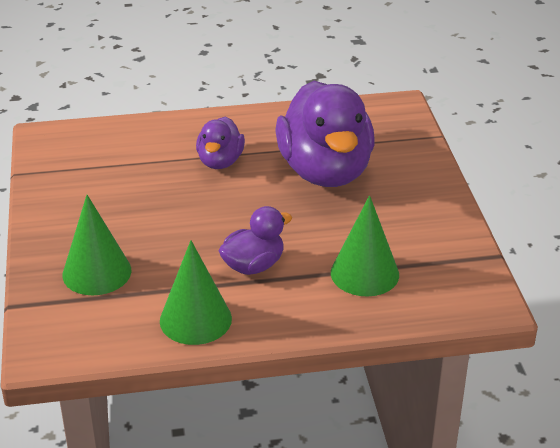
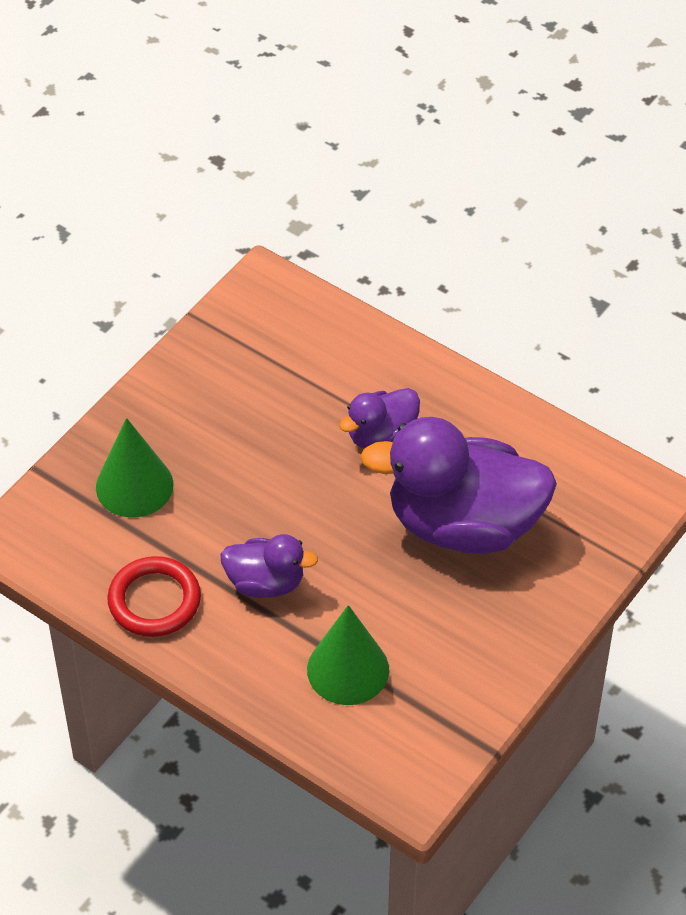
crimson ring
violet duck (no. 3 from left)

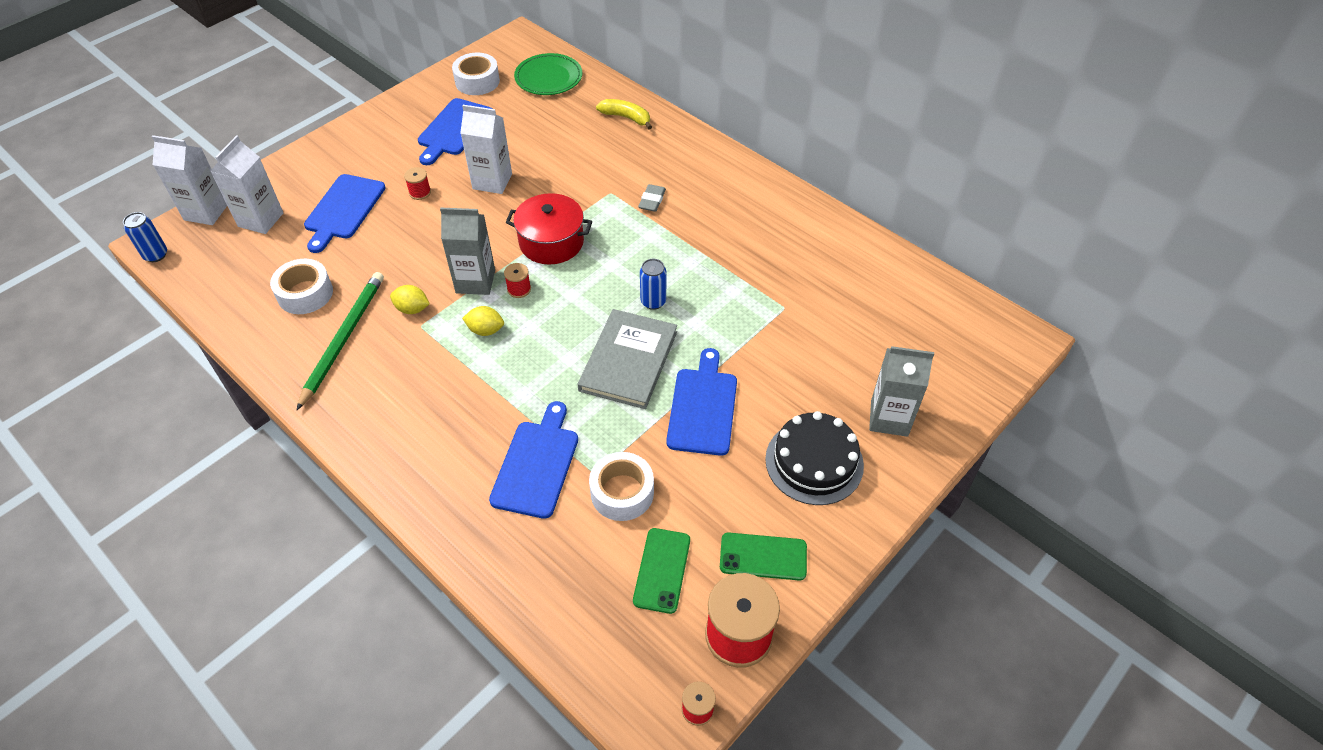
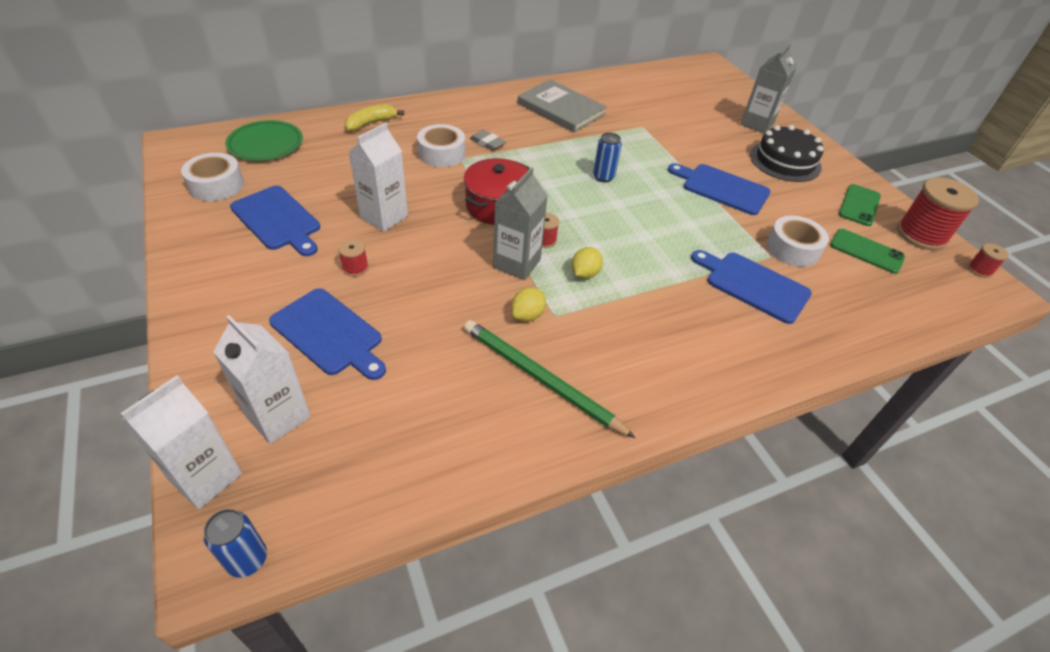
white tape (no. 2 from left)
grey book

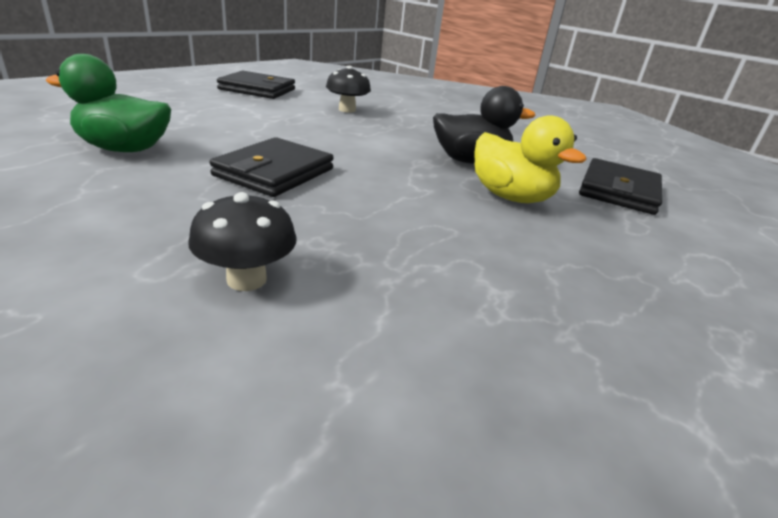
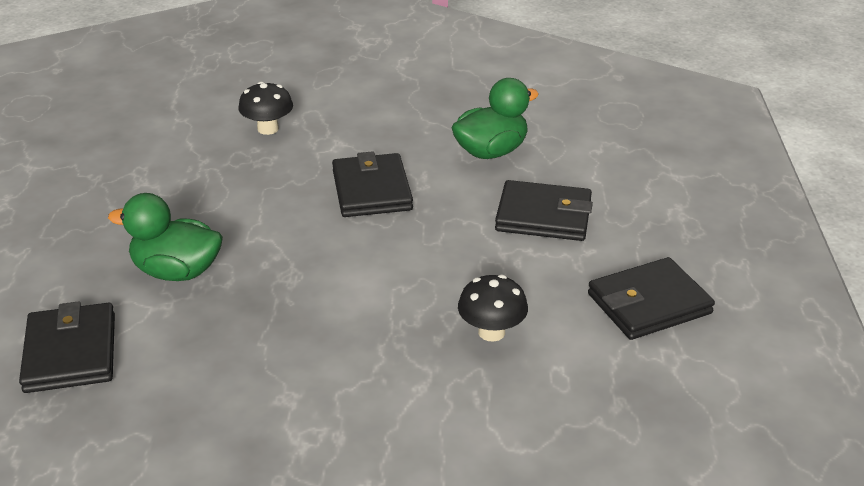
leaf-green duck (no. 1 from left)
black billfold (no. 3 from left)
black duck

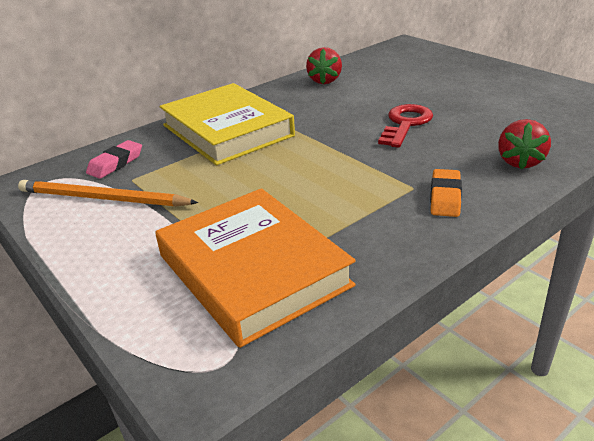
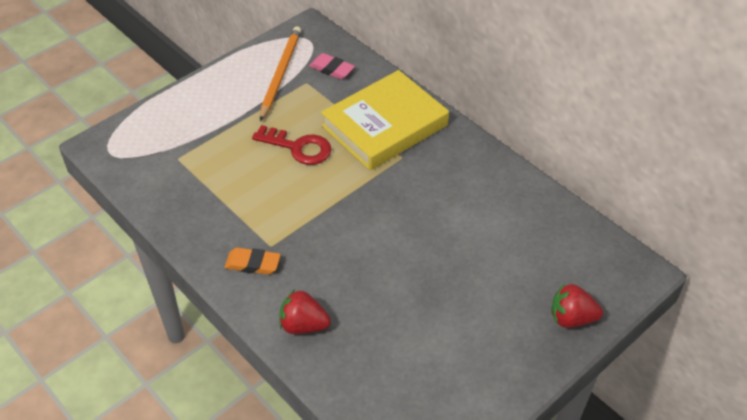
crimson key
crimson toy strawberry (no. 2 from left)
orange-coloured book

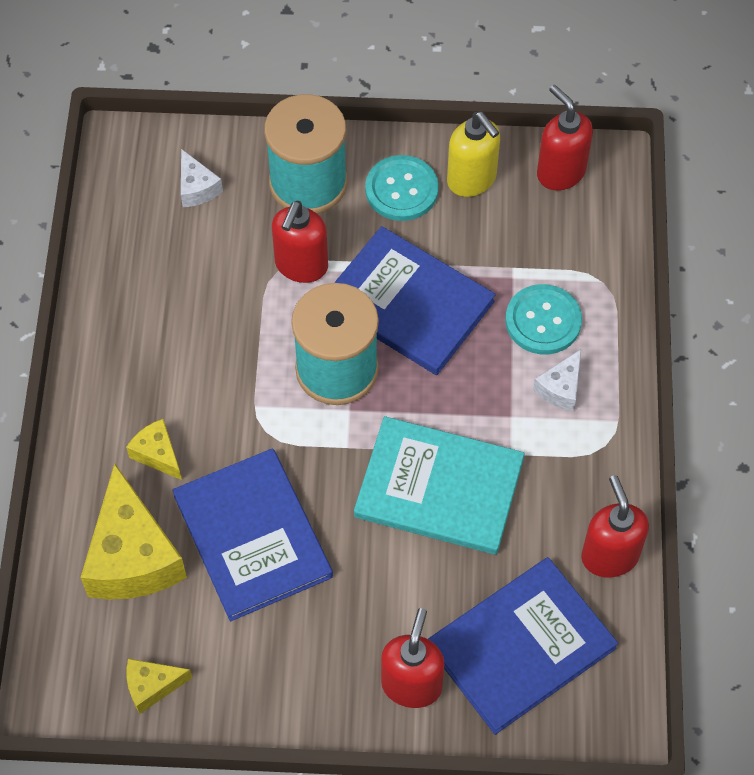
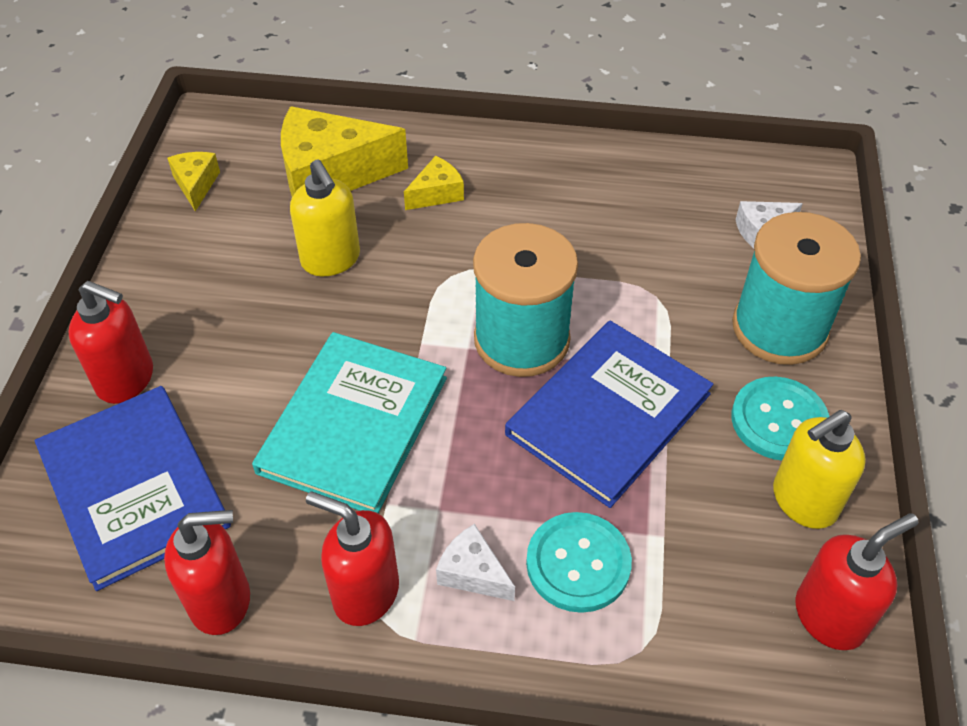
yellow pump bottle (no. 1 from left)
crimson pump bottle (no. 3 from left)

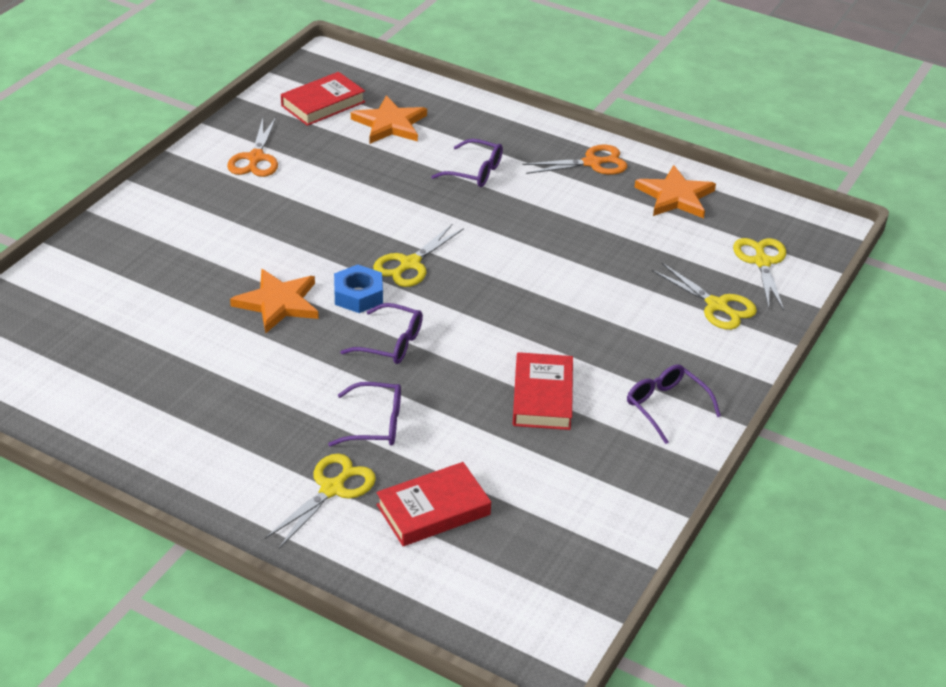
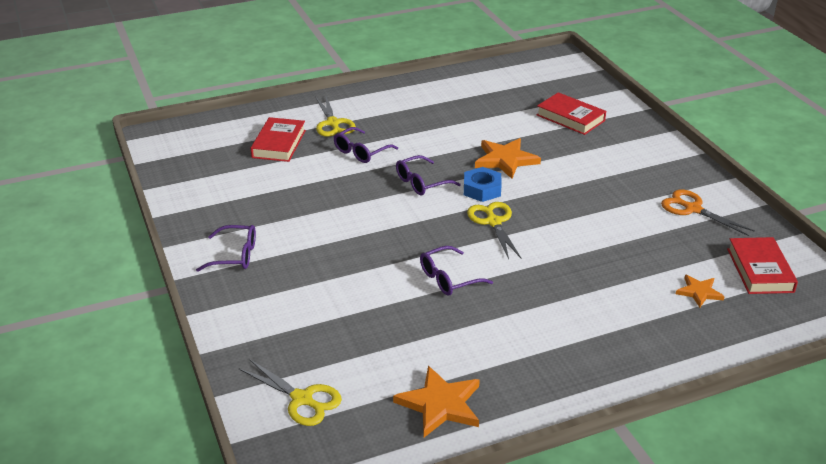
violet eyeglasses (no. 4 from left)
crimson book (no. 2 from left)
orange-coloured star shape (no. 3 from left)
orange-coloured scissors (no. 2 from left in the first image)
yellow scissors (no. 3 from left in the first image)

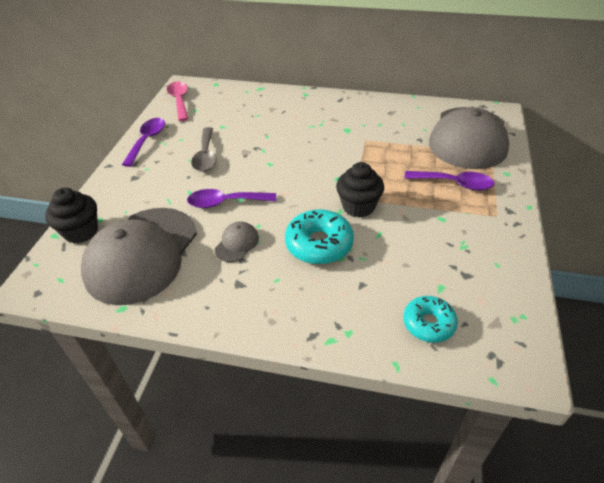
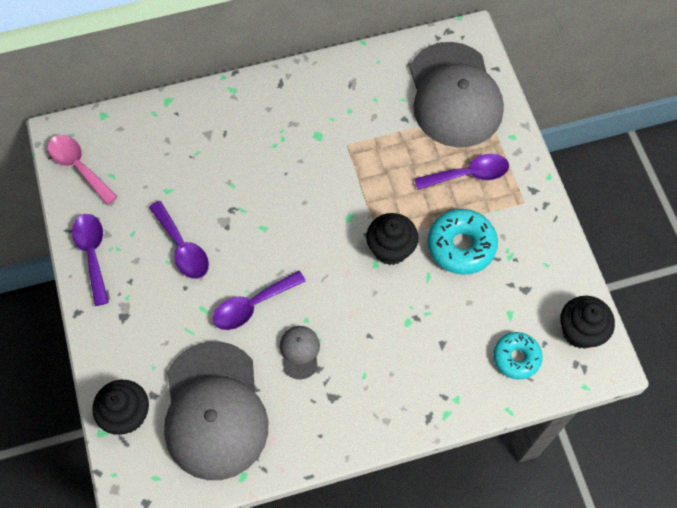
violet teaspoon (no. 2 from left)
teal glazed donut (no. 1 from left)
black cupcake (no. 3 from left)

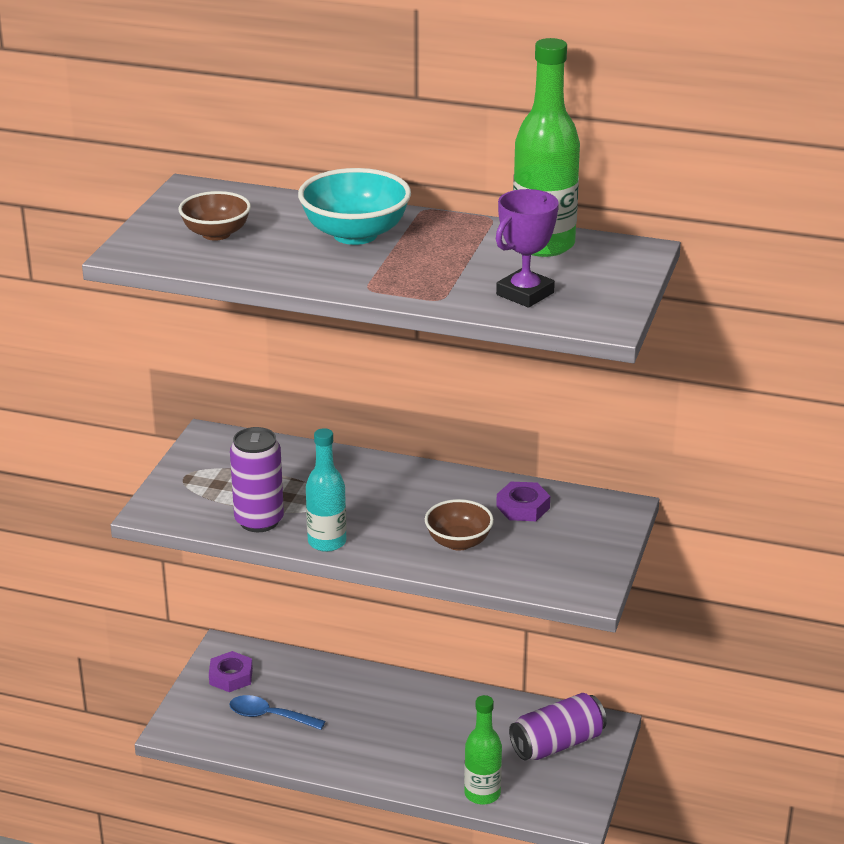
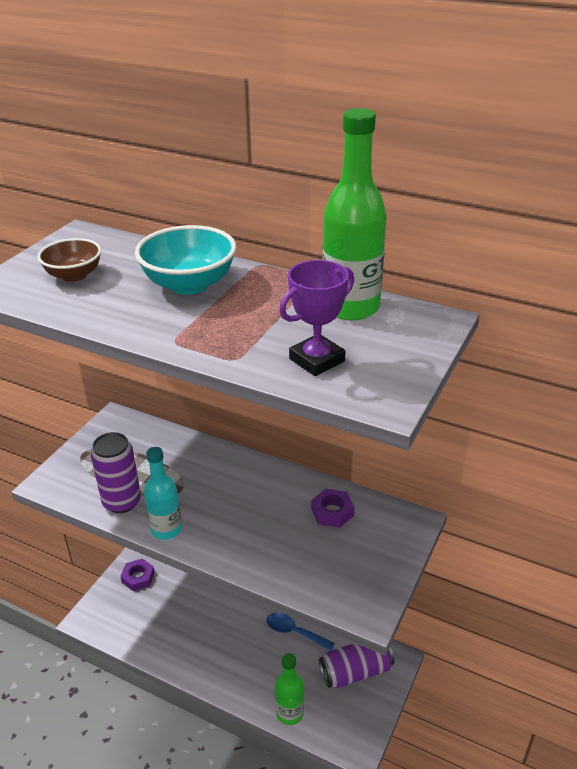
blue teaspoon
russet bowl (no. 2 from left in the first image)

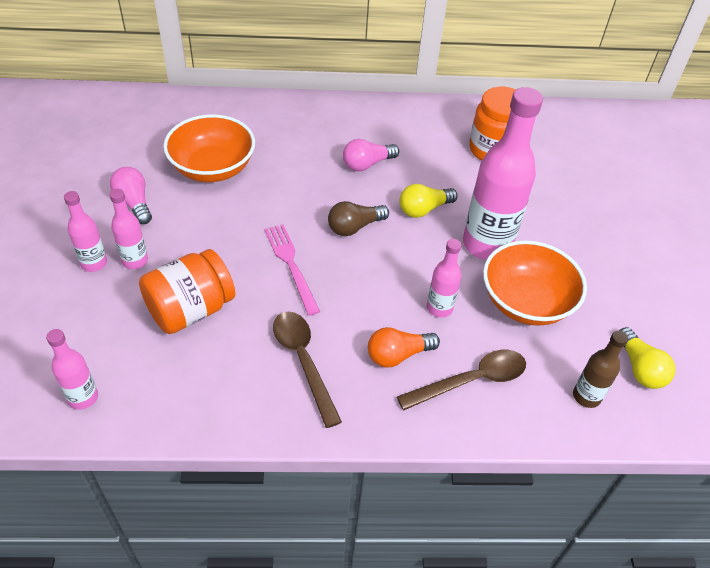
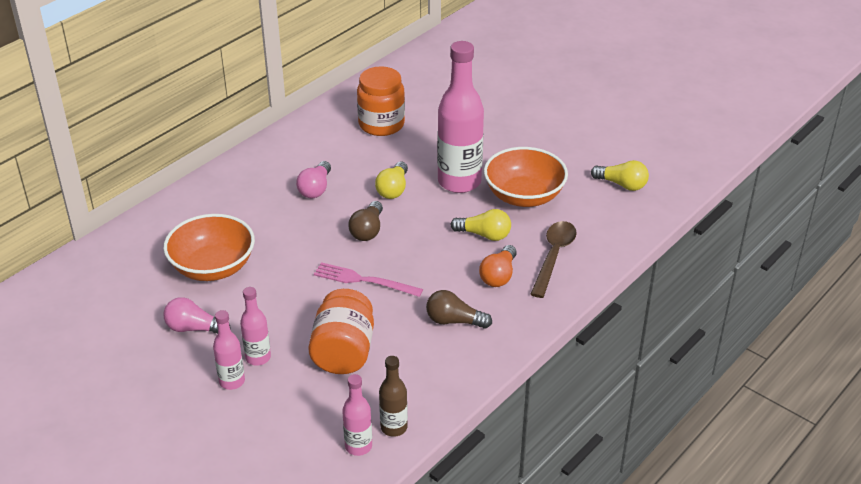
russet drink bottle
russet lightbulb (no. 2 from left)
yellow lightbulb (no. 2 from left)

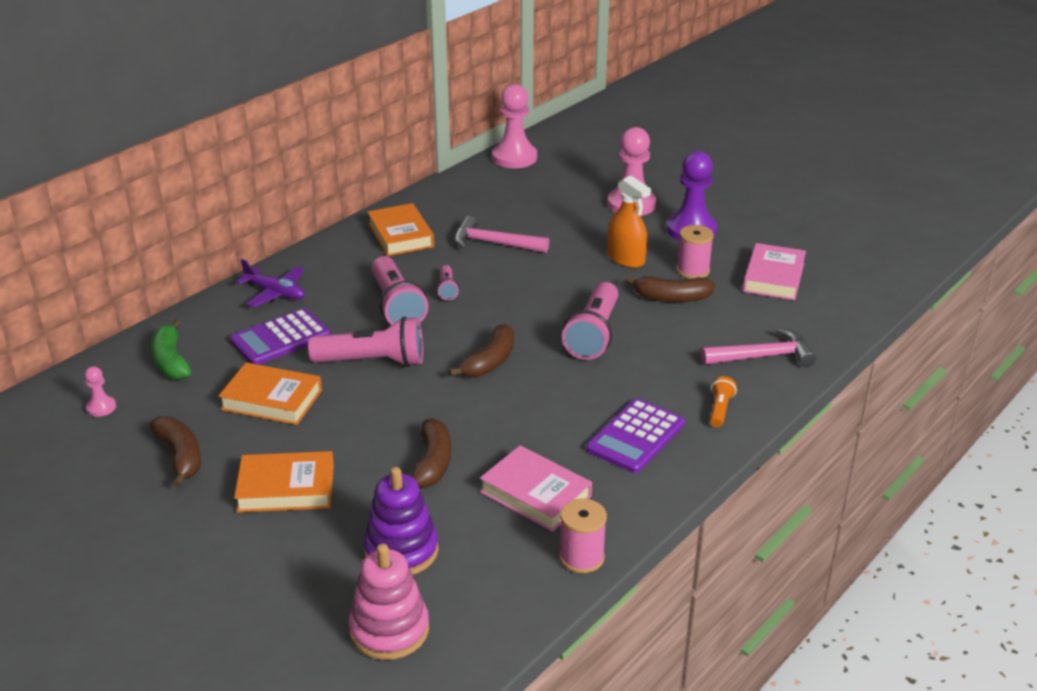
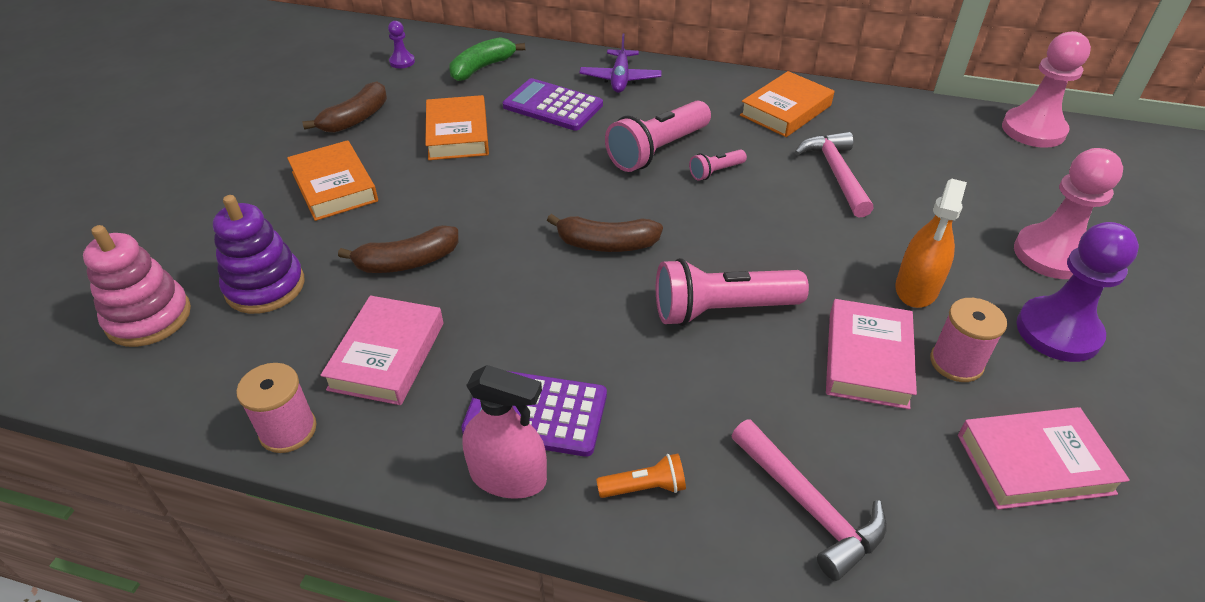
violet pawn (no. 1 from left)
rose-pink spray cleaner
rose-pink book (no. 2 from left)
rose-pink flashlight (no. 1 from left in the first image)

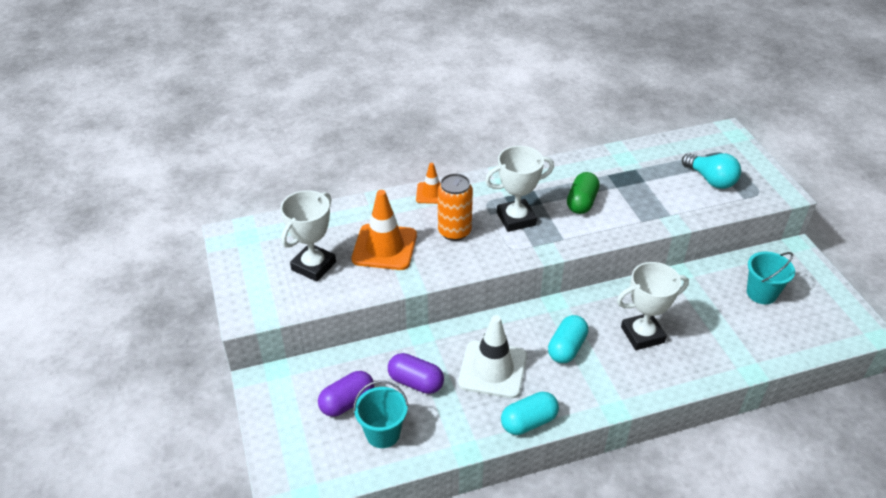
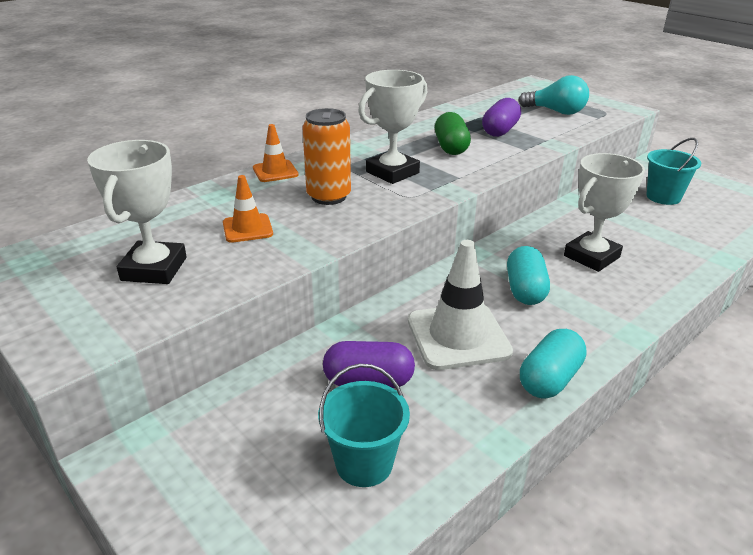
orange-coloured road cone (no. 1 from left)
violet pill (no. 2 from left)

